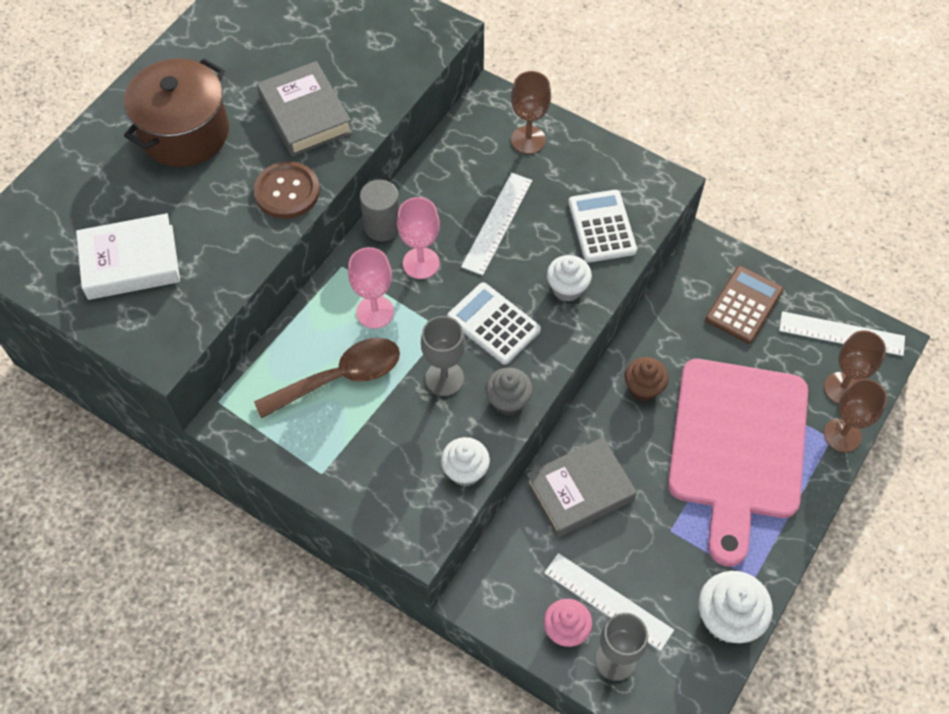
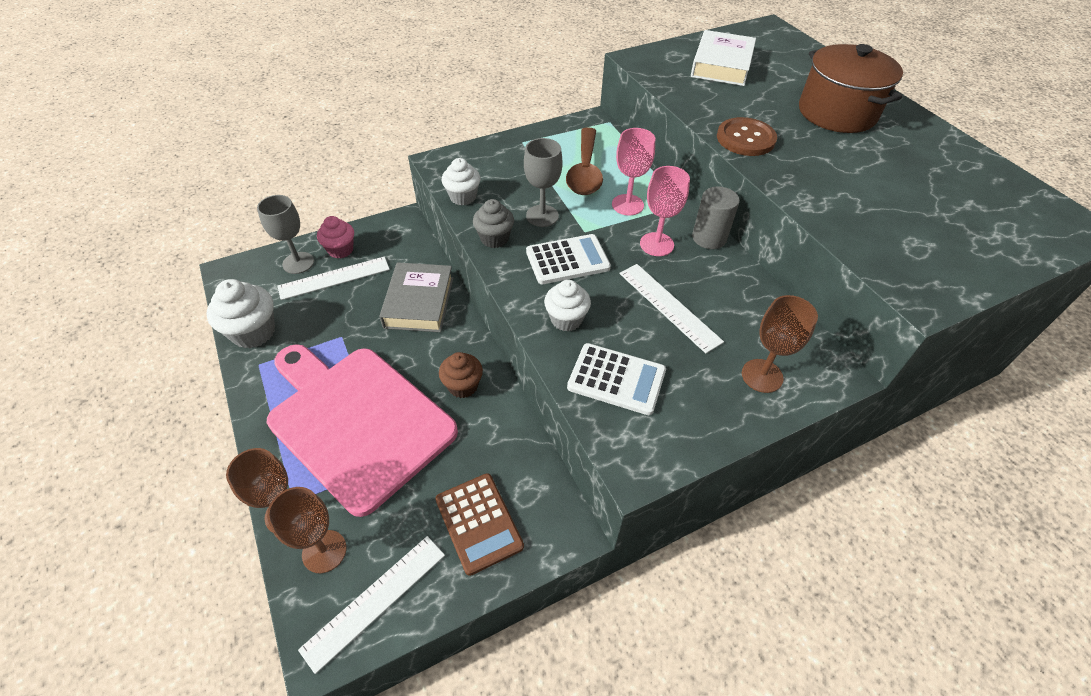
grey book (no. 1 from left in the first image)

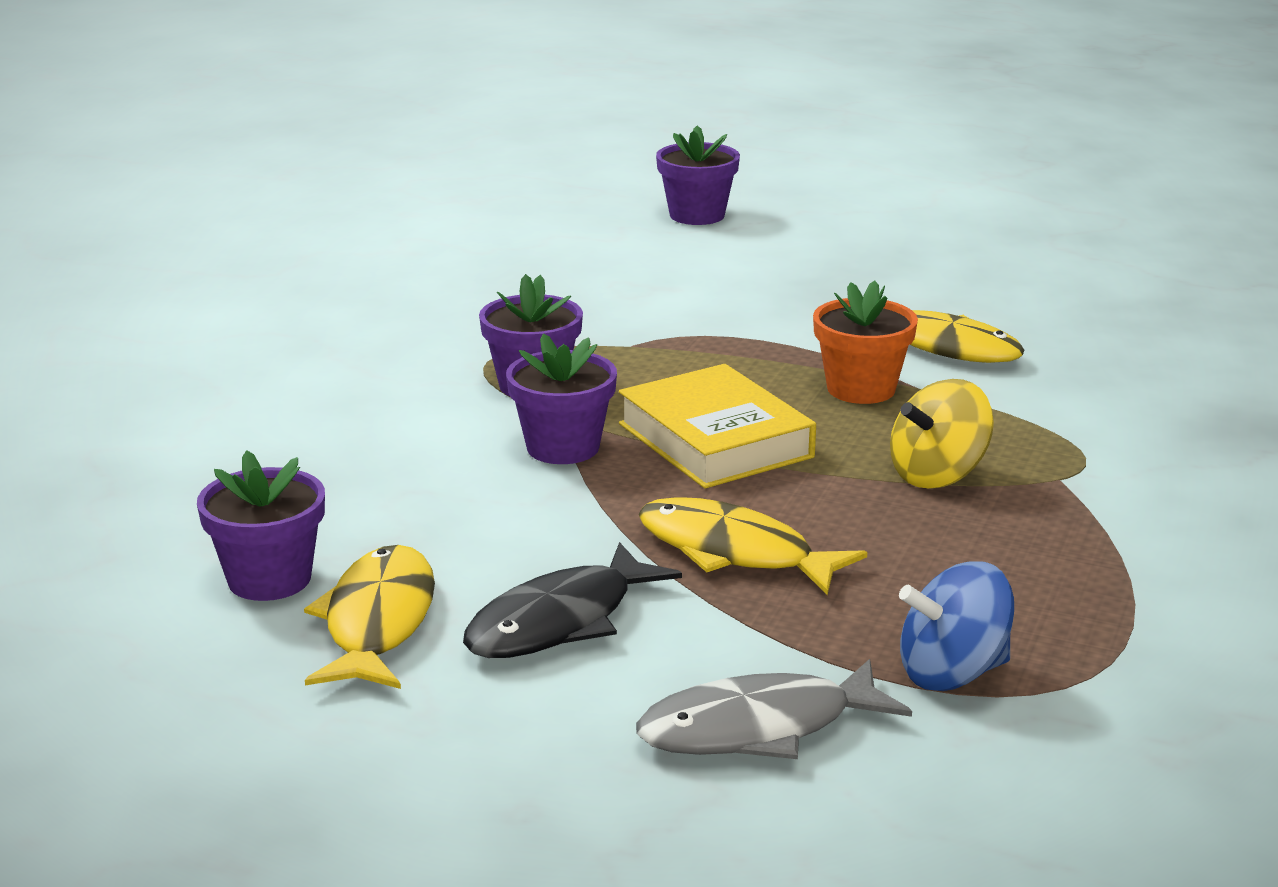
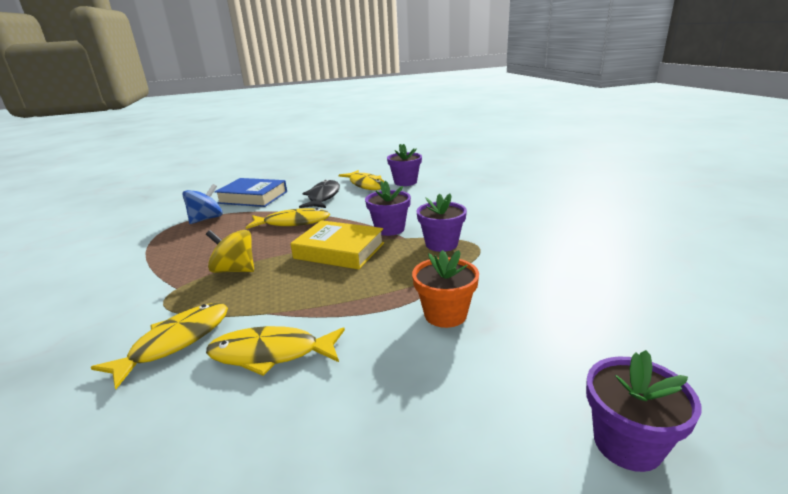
yellow toy fish (no. 1 from left)
yellow spinning top
blue book
orange-coloured plant pot

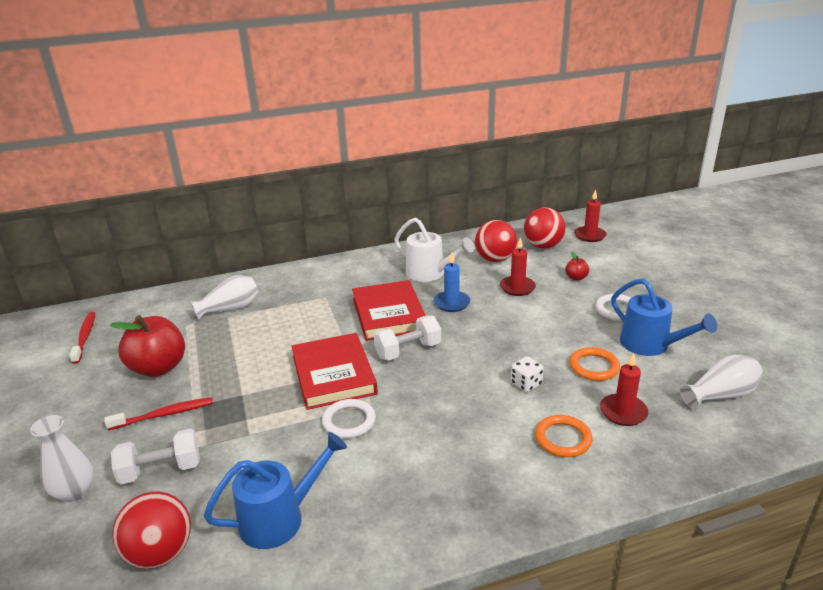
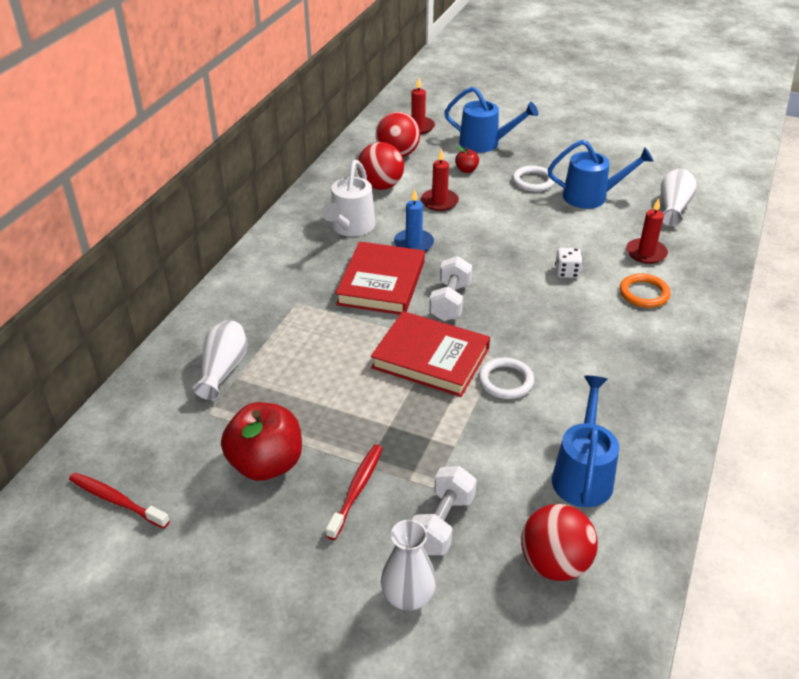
white sprinkling can
crimson book (no. 1 from left)
blue sprinkling can (no. 1 from left)
orange-coloured ring (no. 2 from left in the first image)

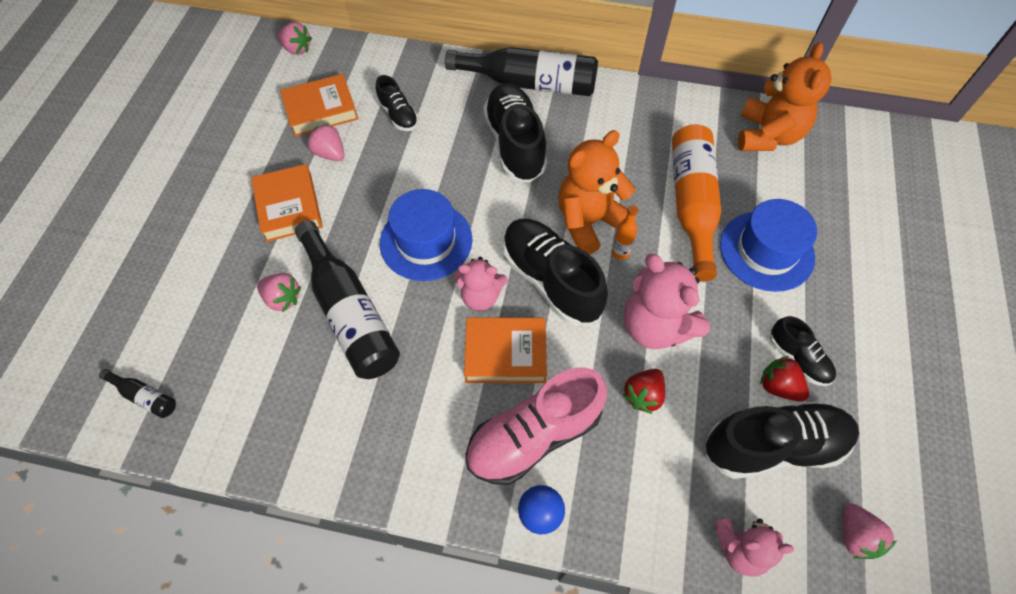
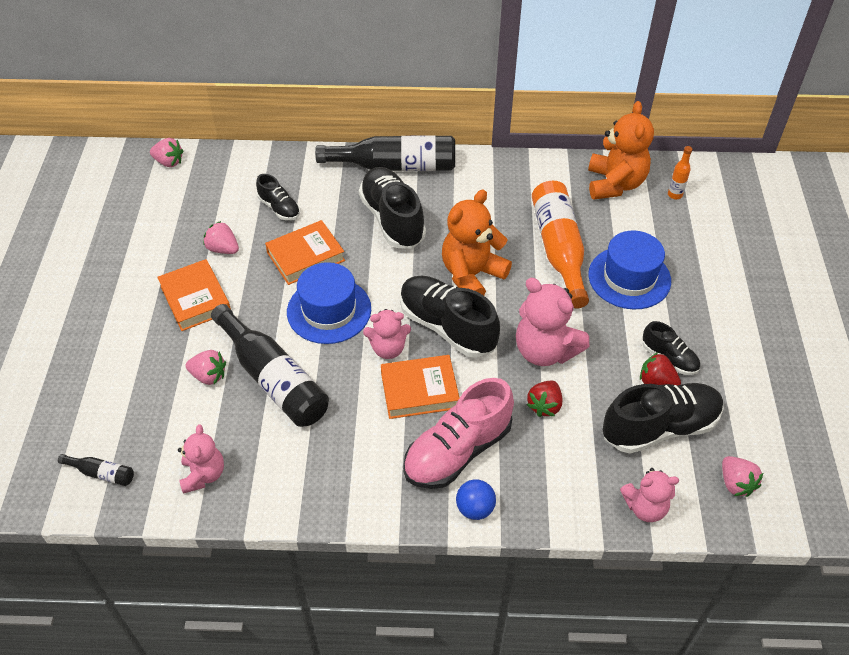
rose-pink stuffed bear (no. 1 from left)
orange-coloured book (no. 2 from left)
orange-coloured drink bottle (no. 2 from left)

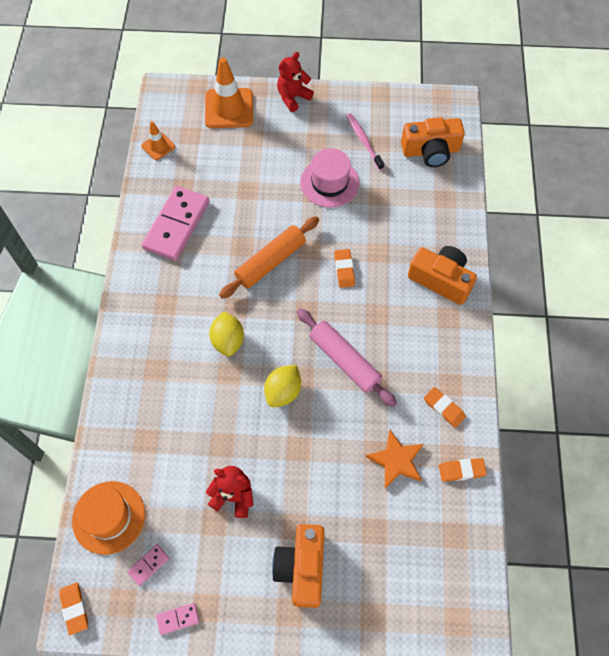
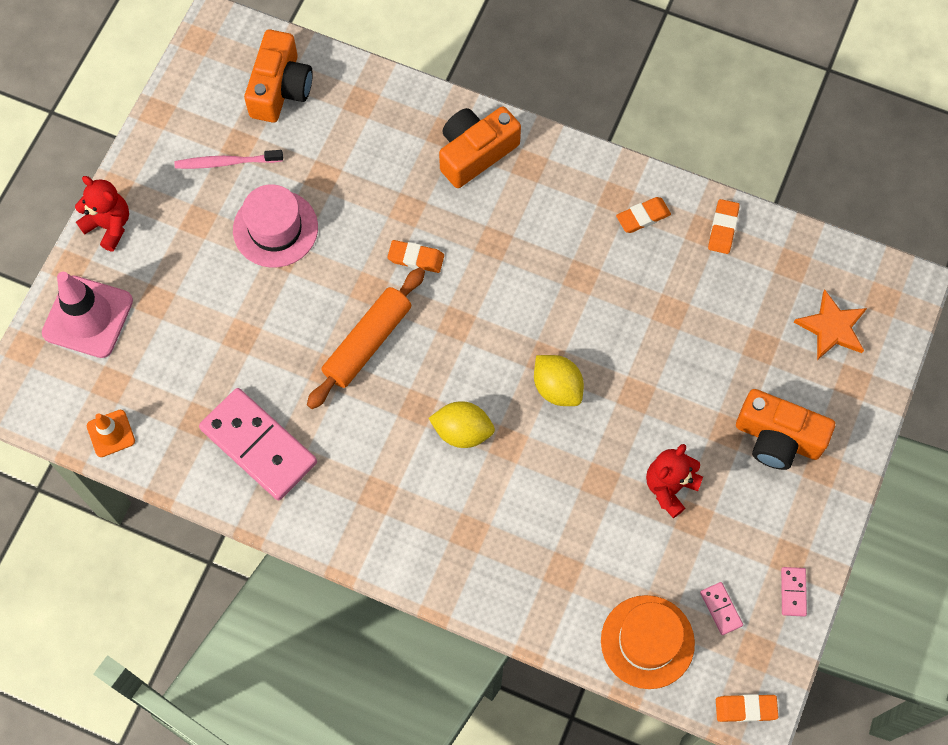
rose-pink road cone
crimson stuffed bear (no. 1 from left)
orange-coloured rolling pin
orange-coloured star shape
rose-pink rolling pin

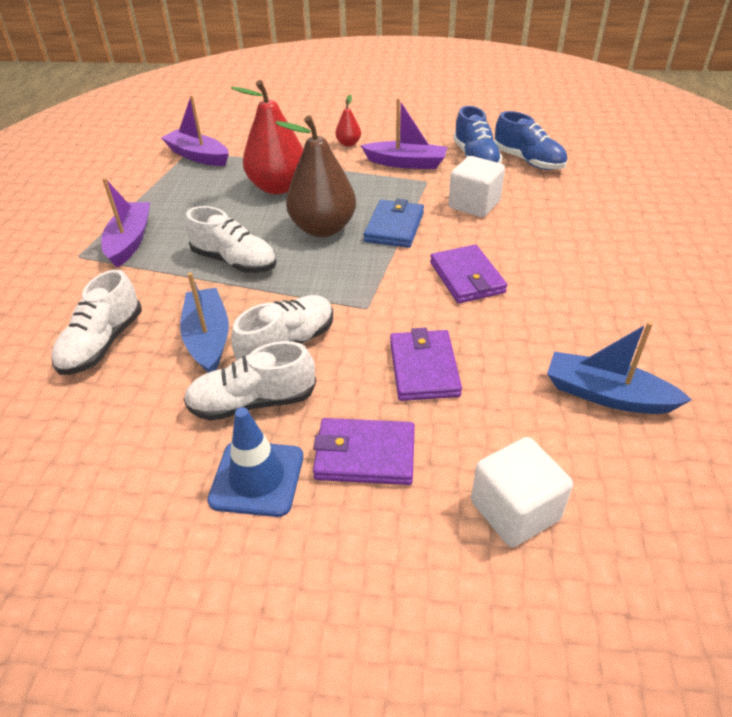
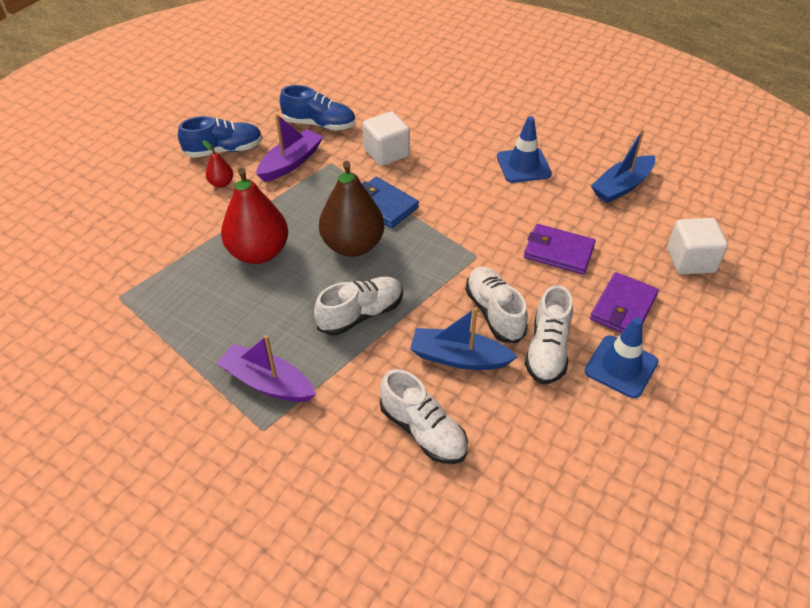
blue lace-up shoe (no. 1 from left)
blue road cone (no. 1 from left)
violet toy boat (no. 2 from left in the first image)
violet billfold (no. 3 from left in the first image)

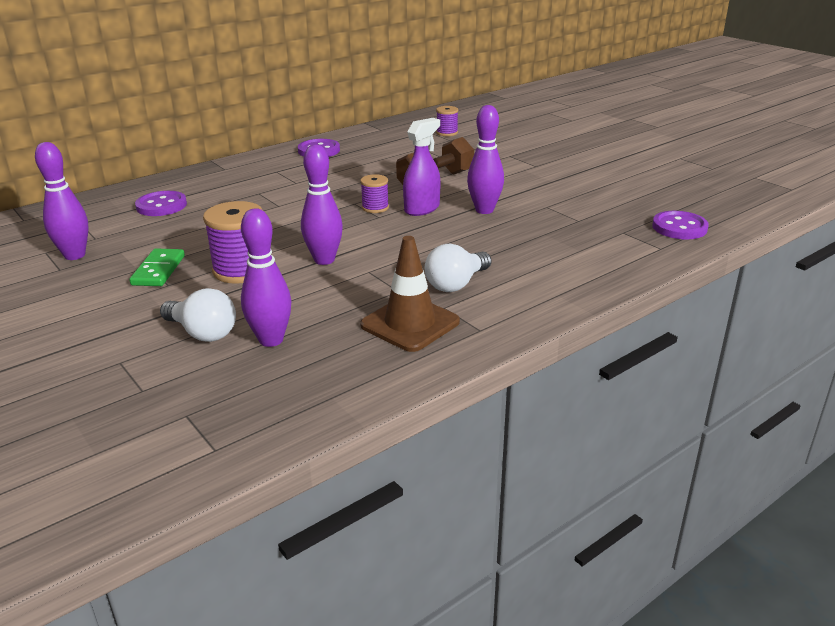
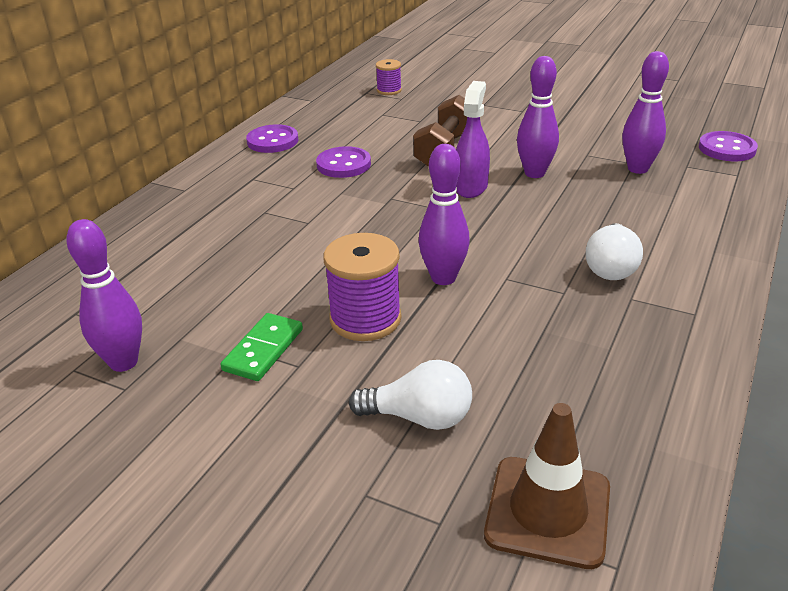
leaf-green domino tile
violet sewing button (no. 2 from left)
russet road cone
violet skittle (no. 4 from left)
violet reel of thread (no. 2 from left in the first image)

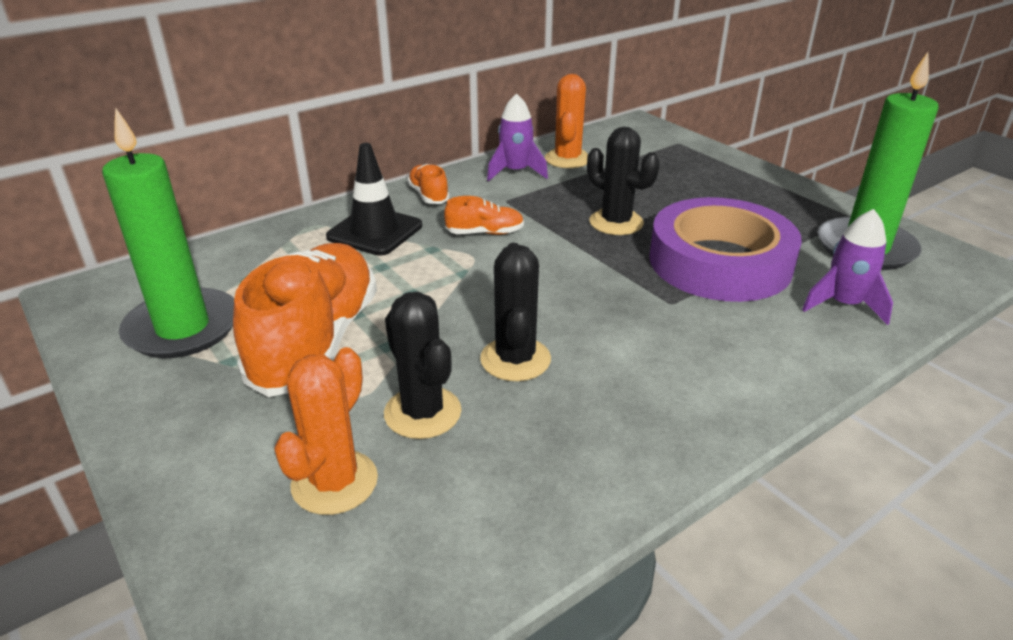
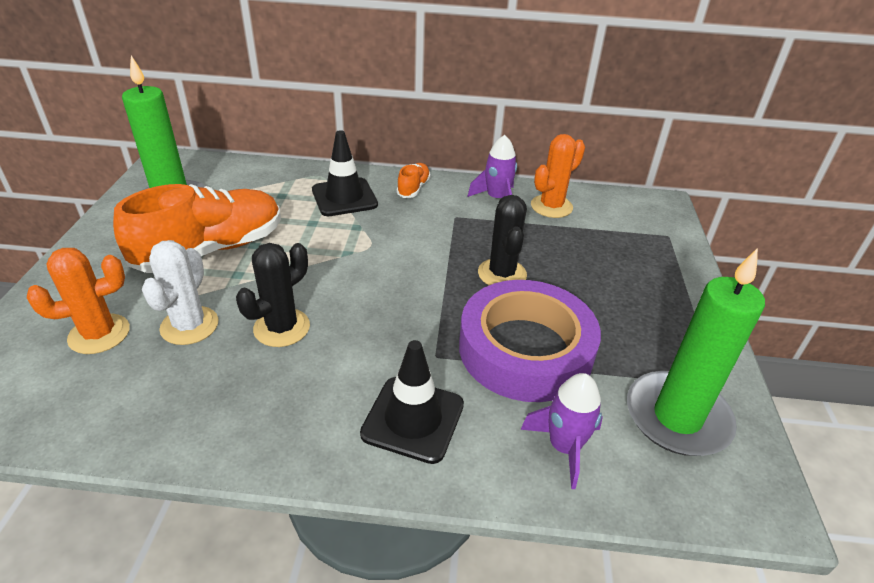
white cactus
black road cone (no. 2 from left)
orange-coloured lace-up shoe (no. 3 from left in the first image)

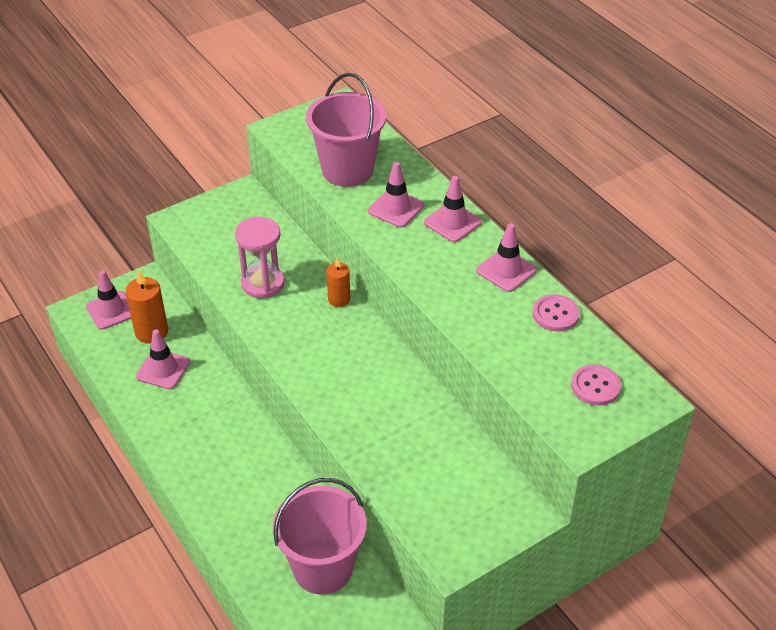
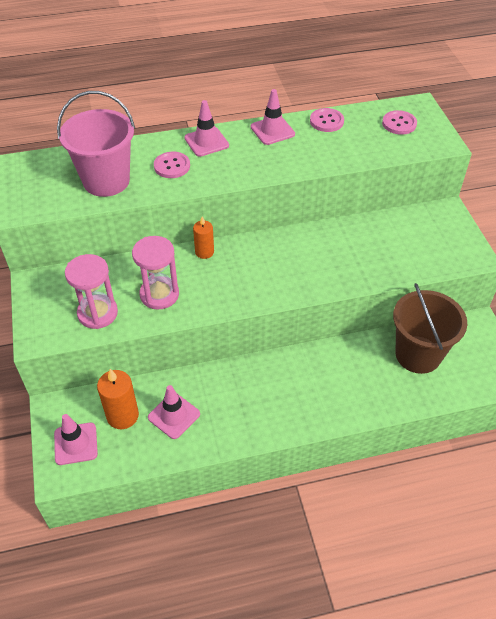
rose-pink sand timer (no. 1 from left)
rose-pink sewing button (no. 1 from left)
russet sand bucket

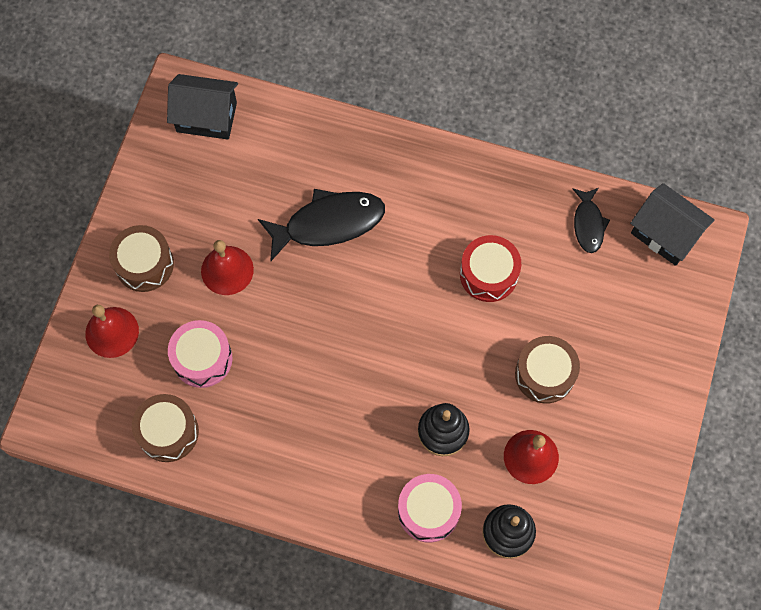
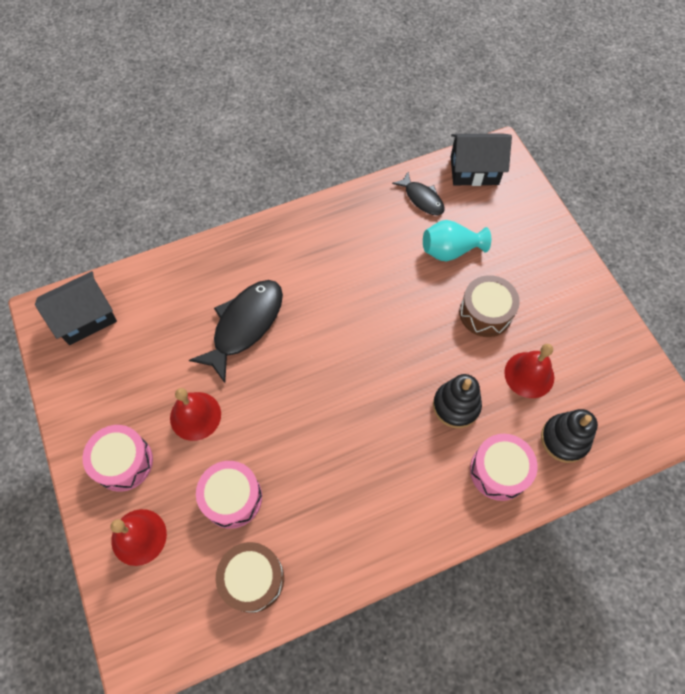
rose-pink drum (no. 1 from left)
teal flower vase
crimson drum

